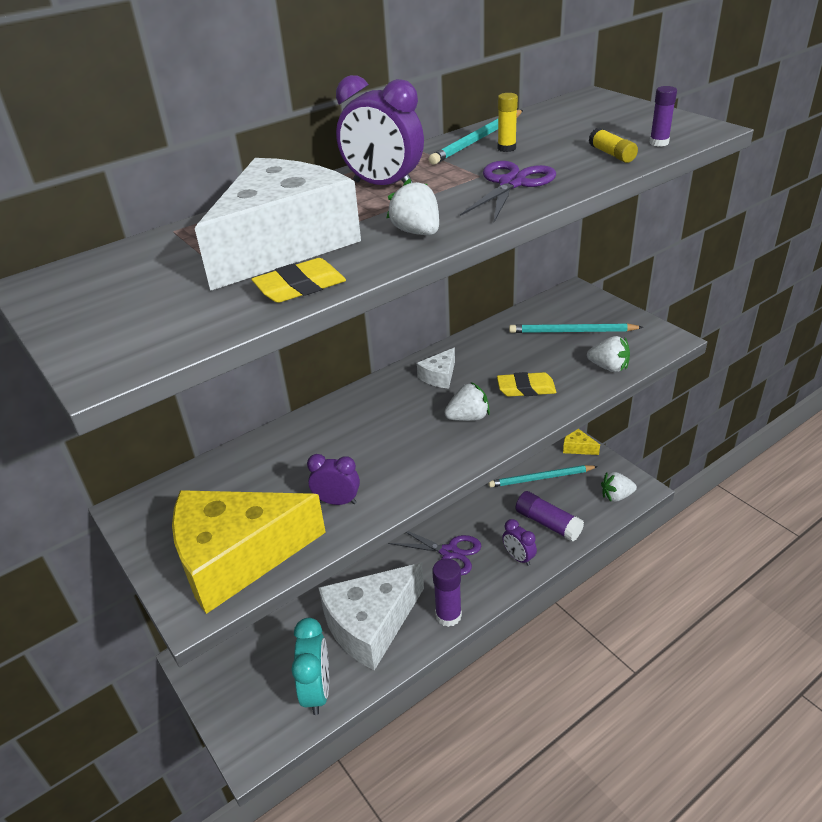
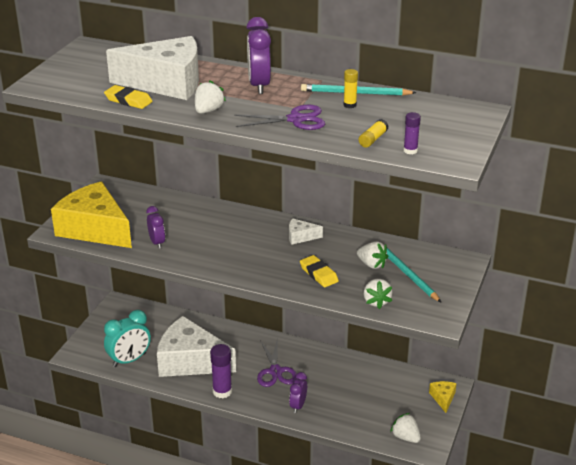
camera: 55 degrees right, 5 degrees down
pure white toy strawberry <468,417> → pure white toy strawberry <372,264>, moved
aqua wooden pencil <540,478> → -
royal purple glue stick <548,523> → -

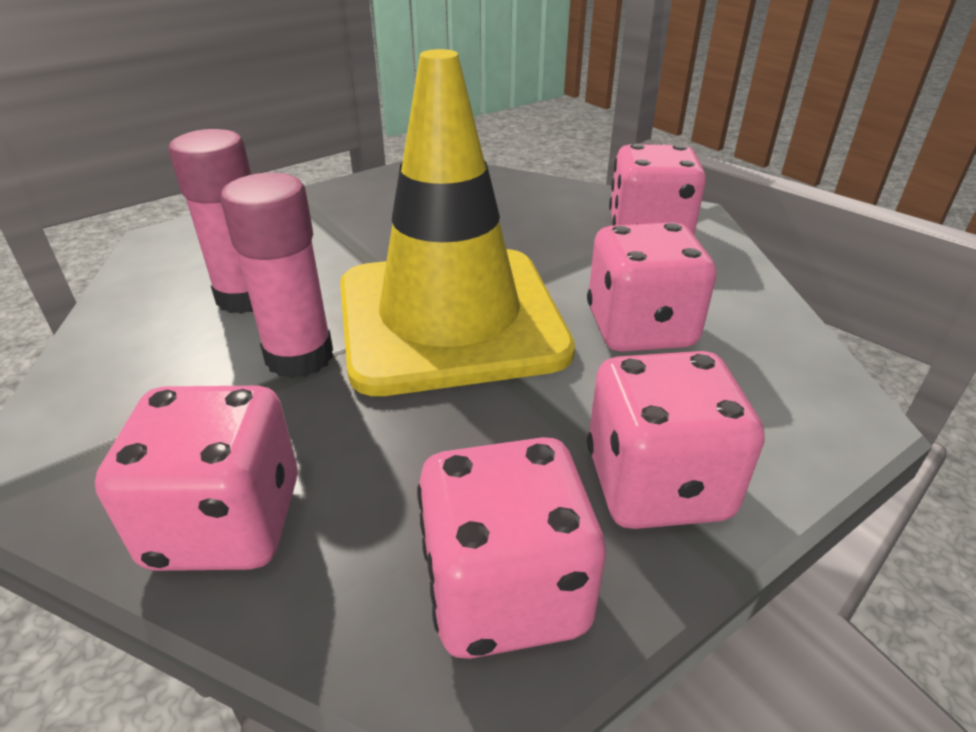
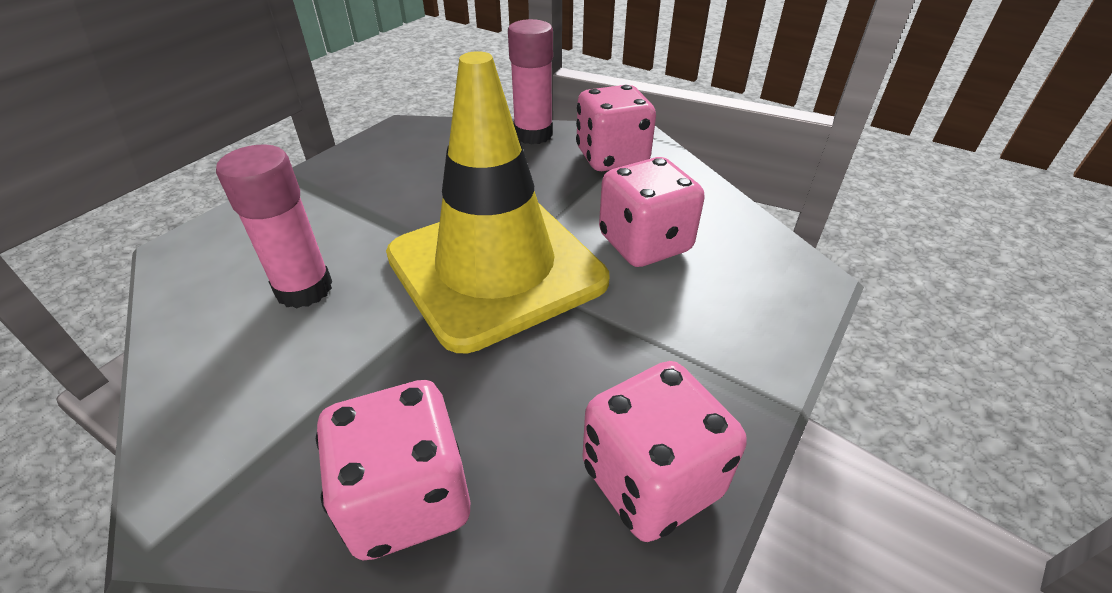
camera: 20 degrees left, 5 degrees up
rosy glue stick <299,357> → rosy glue stick <533,135>, moved
rosy dice <656,485> → -

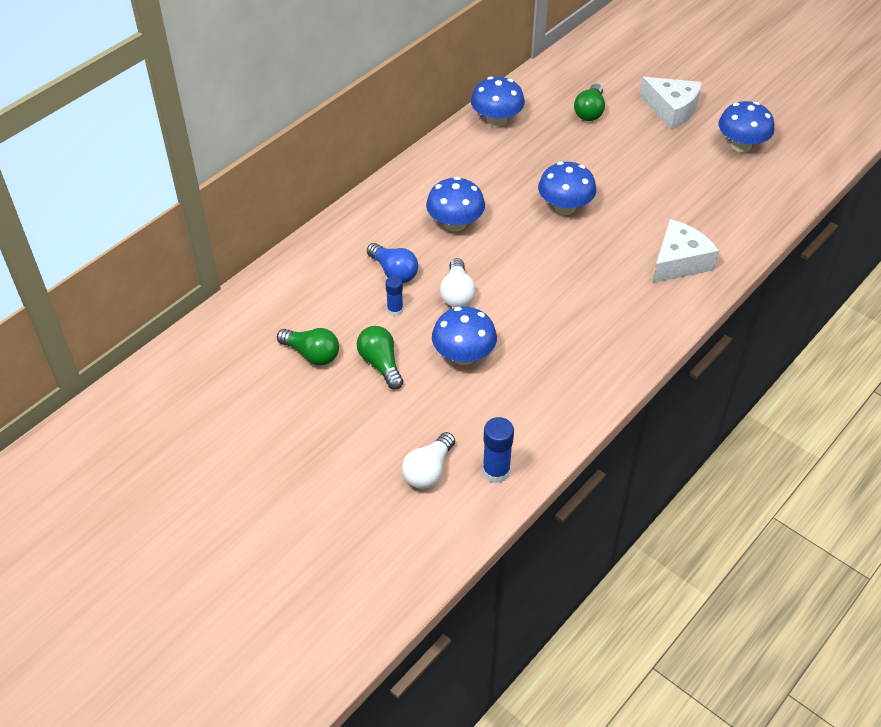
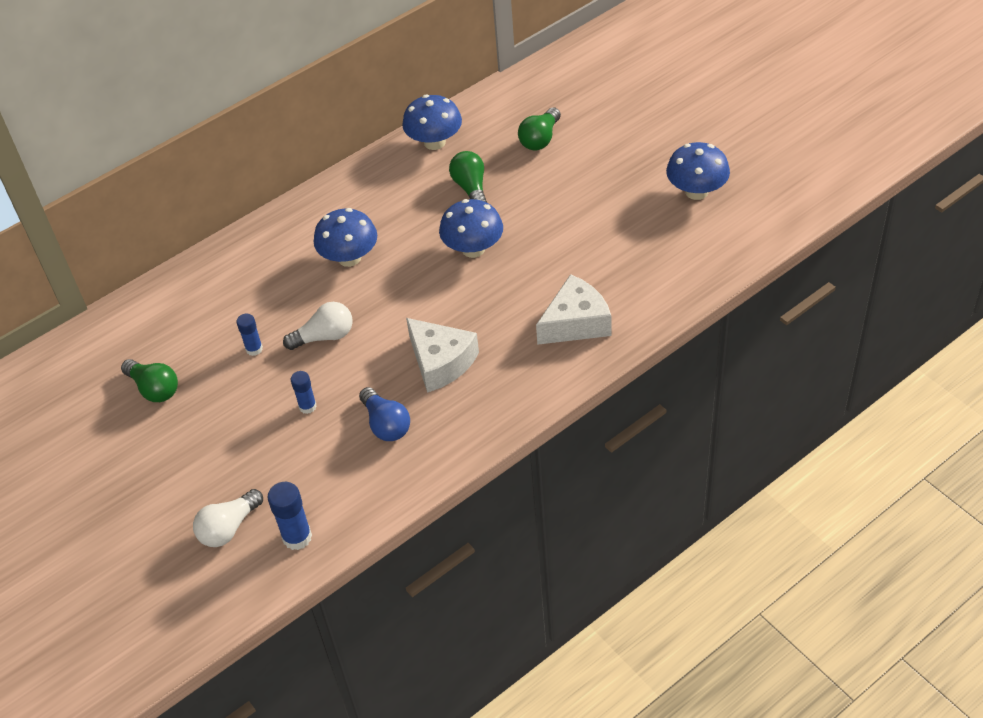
camera: 15 degrees right, 0 degrees up
pure white cheese wedge <671,110> → pure white cheese wedge <441,362>, moved
royal blue light bulb <394,272> → royal blue light bulb <386,424>, moved
pure white light bulb <457,293> → pure white light bulb <324,336>, 120 degrees counterclockwise
royal blue fungus <463,355> → royal blue glue stick <307,406>
leaf-green light bulb <381,364> → leaf-green light bulb <471,188>, moved

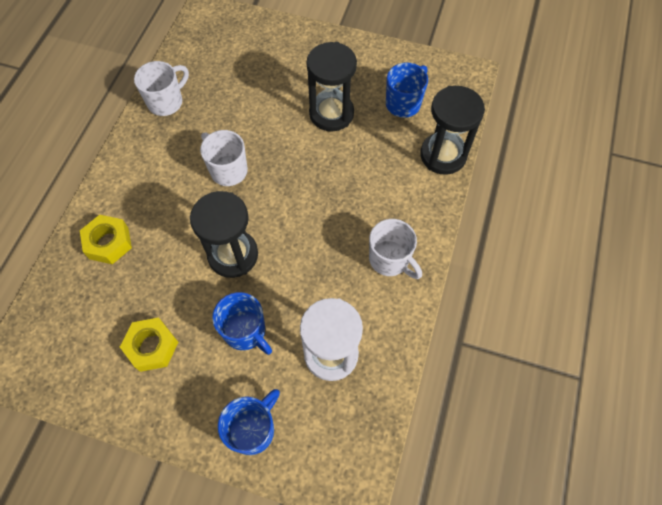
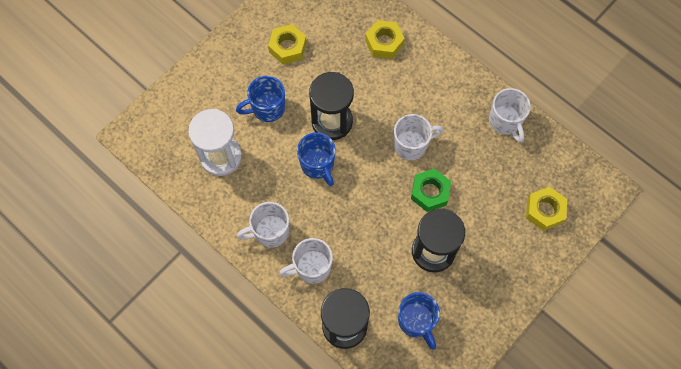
camera: 115 degrees right, 5 degrees up
royal blue mug <253,429> → royal blue mug <318,165>, moved
- → leaf-green hex nut <430,192>
- → bright yellow hex nut <544,211>
- → pure white mug <312,267>

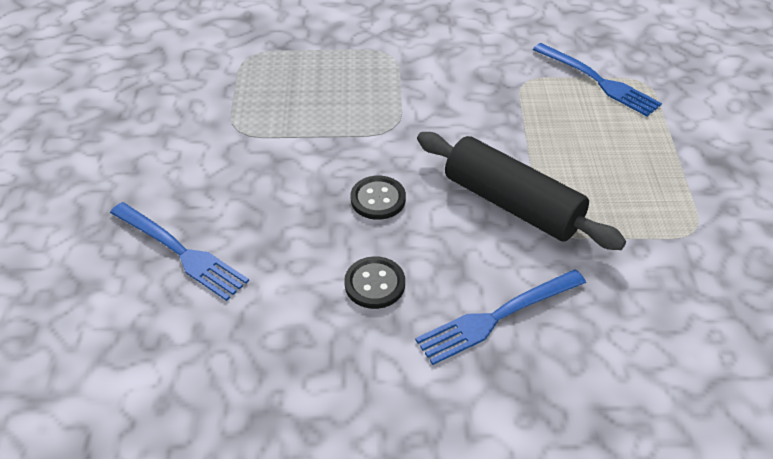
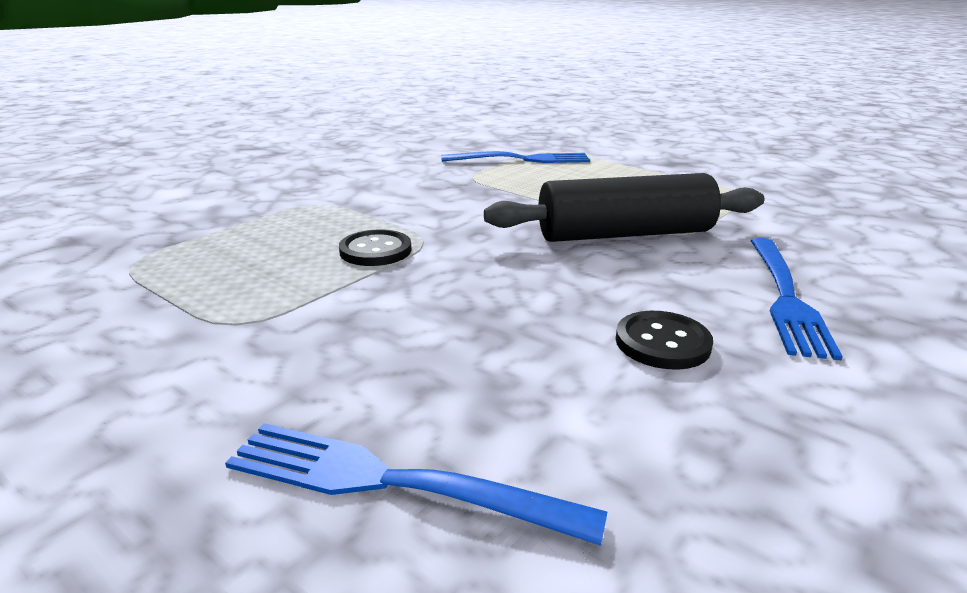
camera: 50 degrees left, 20 degrees down
ebony shirt button <378,199> → ebony shirt button <375,250>, moved
royal blue fork <181,252> → royal blue fork <391,482>, 150 degrees counterclockwise

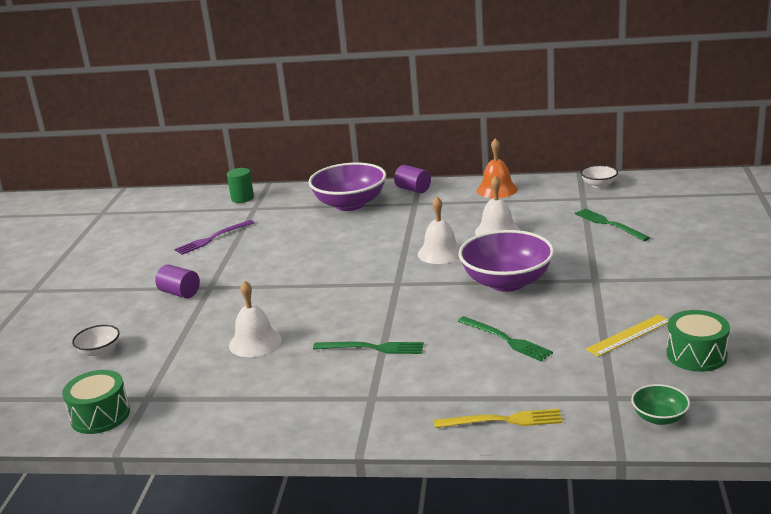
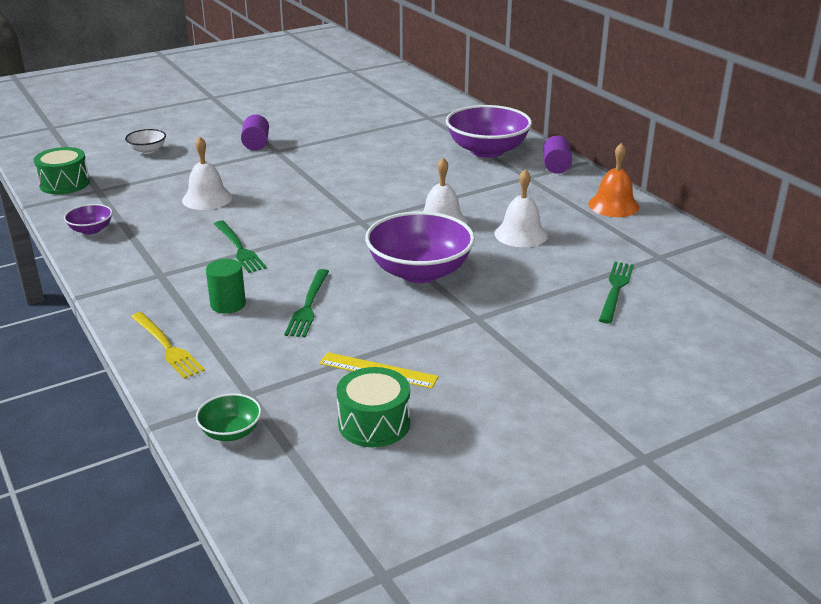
camera: 50 degrees right, 5 degrees up
pure white bowl <599,184> → -
leaf-green cylinder shape <242,198> → leaf-green cylinder shape <228,304>, moved
royal purple fork <212,238> → -
- → royal purple bowl <91,230>

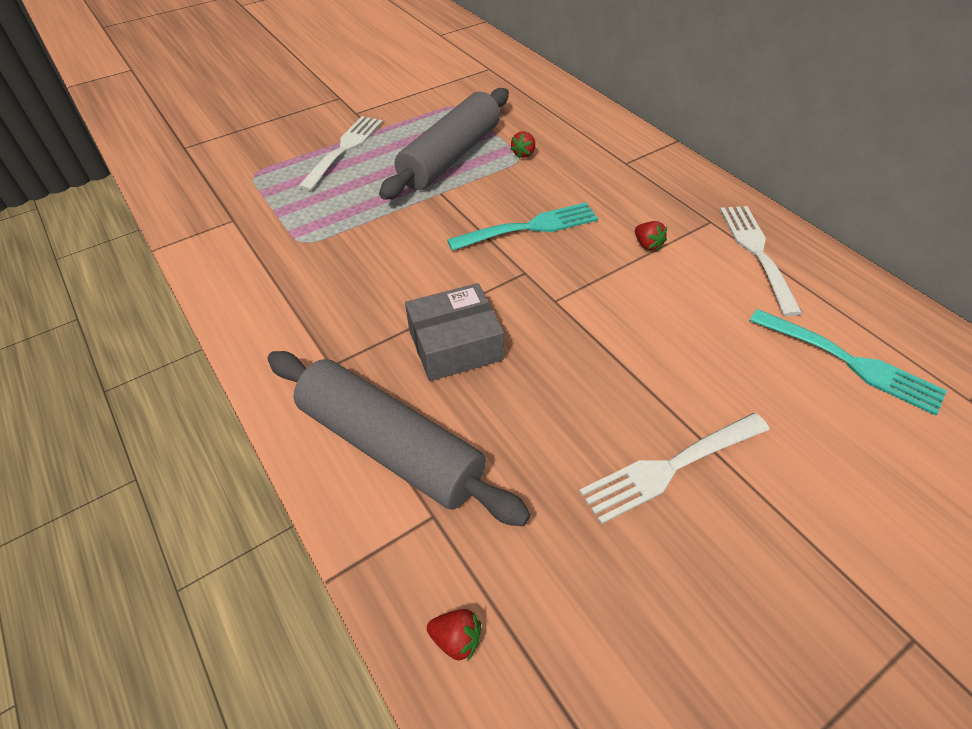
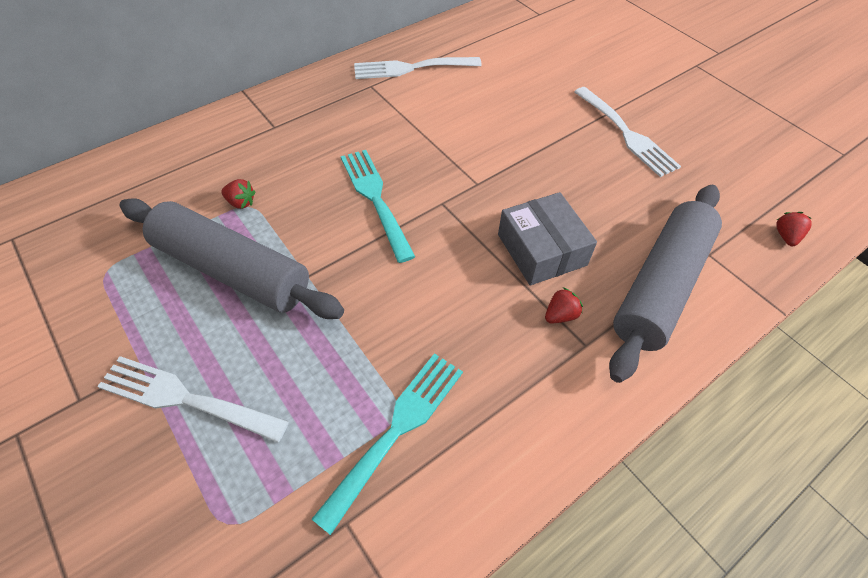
camera: 95 degrees left, 5 degrees up
scarlet toy strawberry <647,245> → scarlet toy strawberry <560,315>, moved
aqua fork <849,362> → aqua fork <396,431>, moved

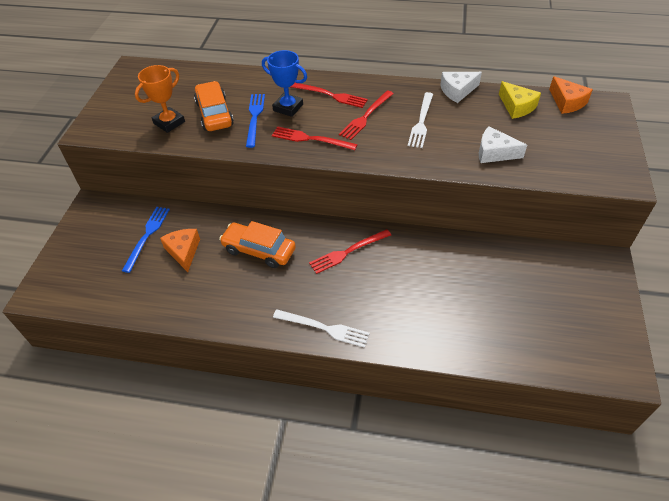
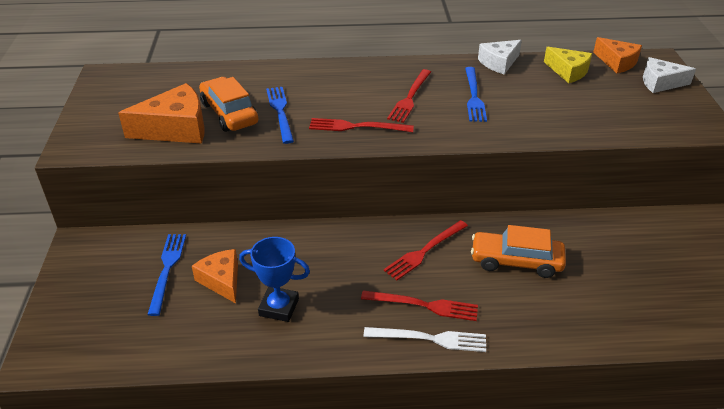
camera: 15 degrees left, 10 degrees down
royal blue prize cup <288,107> → royal blue prize cup <279,307>, moved
orange-coloured prize cup <169,122> → orange-coloured cheese wedge <176,128>
scarlet fork <330,95> → scarlet fork <423,305>, moved
pure white fork <421,122> → royal blue fork <474,96>
pure white cheese wedge <494,153> → pure white cheese wedge <660,83>, moved
orange-coloured toy car <259,250> → orange-coloured toy car <516,261>, moved

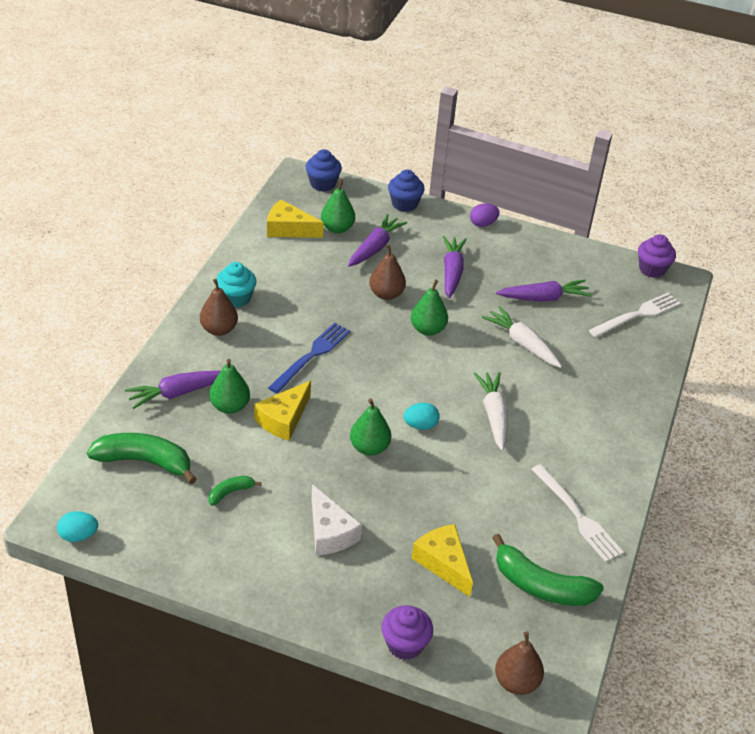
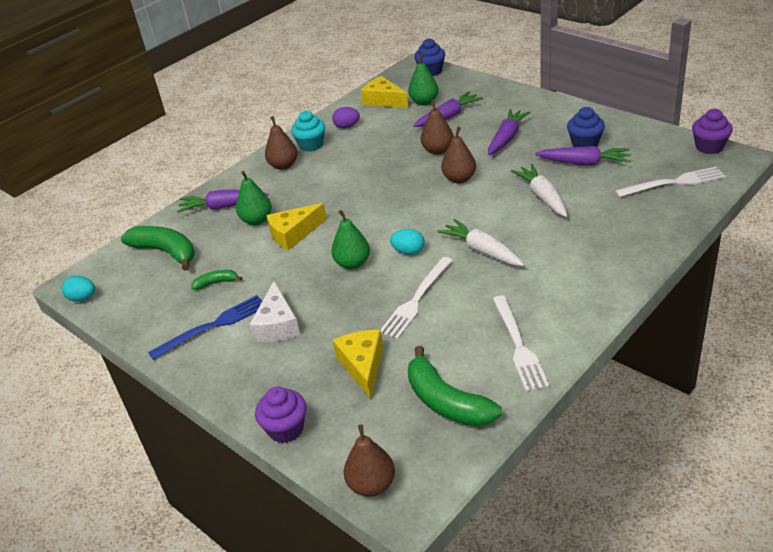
camera: 30 degrees right, 5 degrees down
royal blue cupcake <404,204> → royal blue cupcake <585,144>, moved
royal purple egg shape <483,224> → royal purple egg shape <347,126>, moved
leaf-green toy pear <428,329> → dark brown toy pear <459,179>
royal blue fork <312,356> → royal blue fork <213,326>, moved
pure white root vegetable <493,415> → pure white root vegetable <482,250>, 60 degrees counterclockwise
- → pure white fork <416,300>

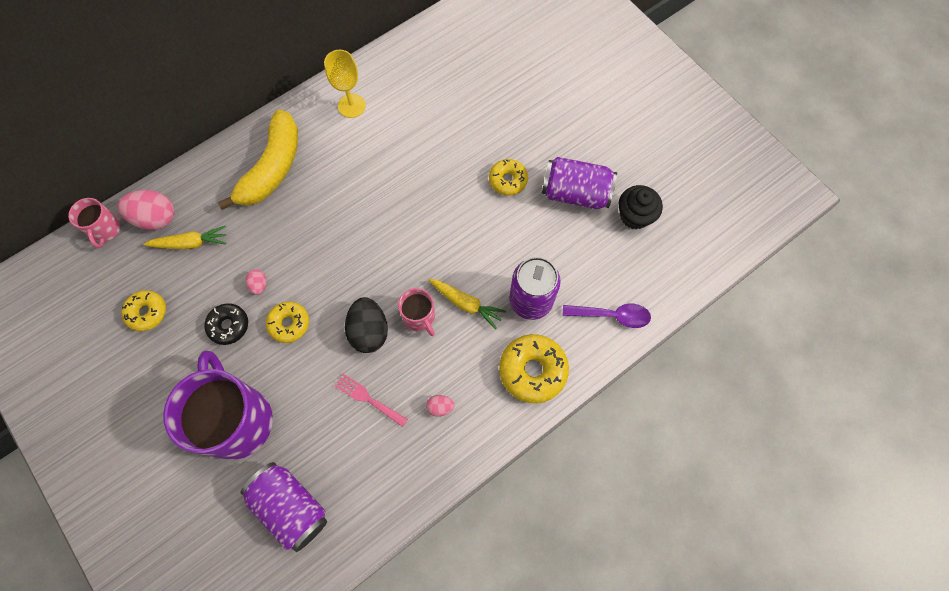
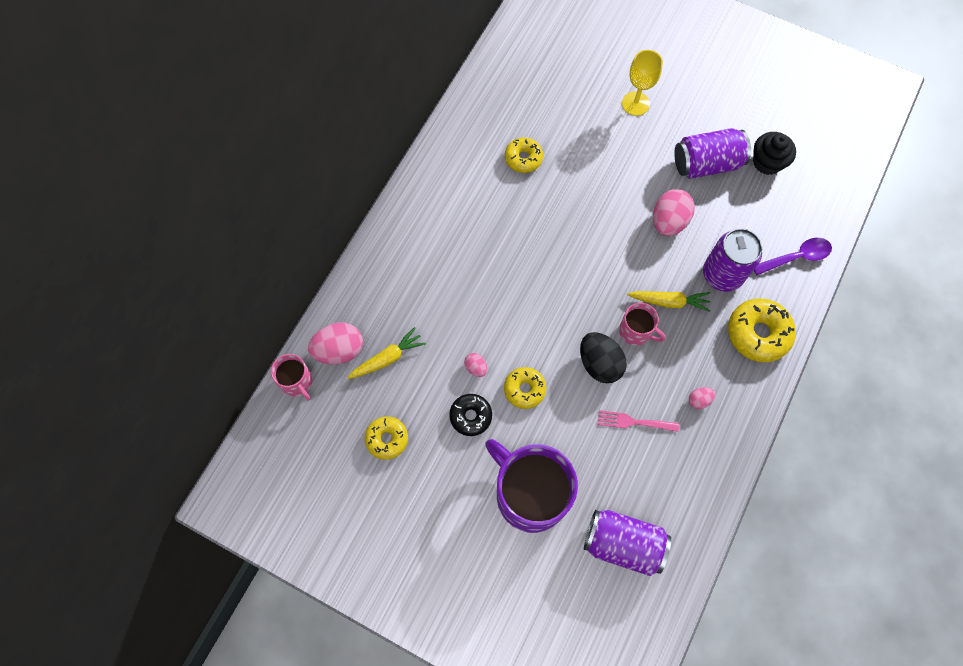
camera: 25 degrees left, 0 degrees up
bright yellow goblet <351,106> → bright yellow goblet <635,103>, moved
bright yellow banana <272,168> → -
bright yellow doughnut <508,180> → bright yellow doughnut <523,158>, moved
- → rosy egg shape <668,221>

